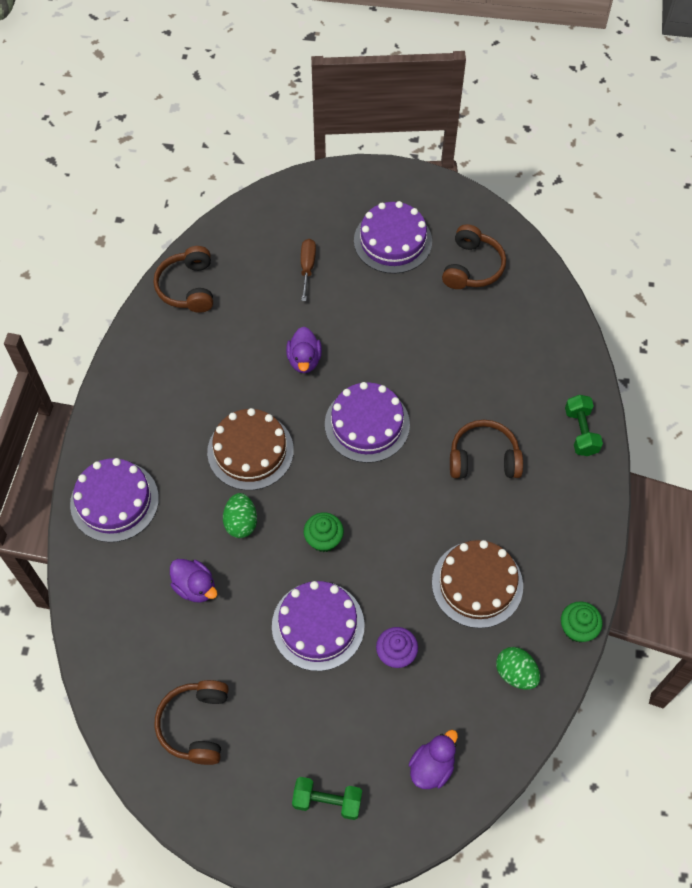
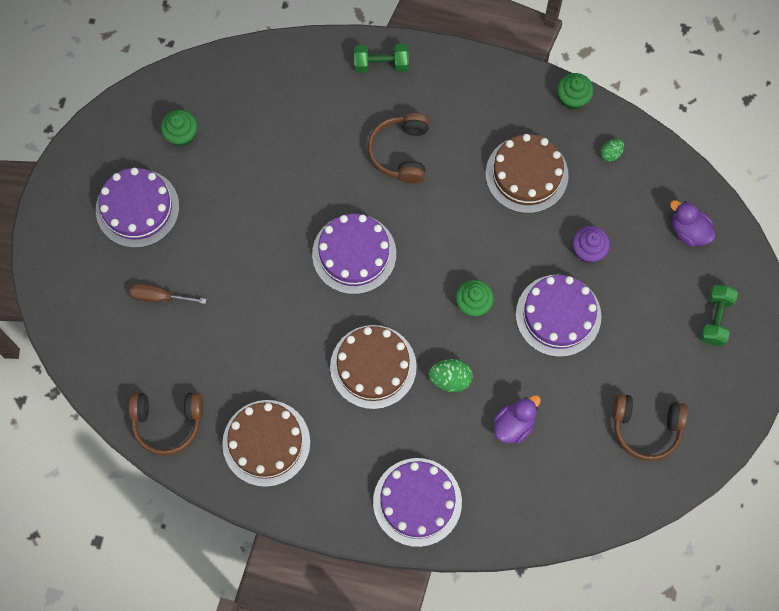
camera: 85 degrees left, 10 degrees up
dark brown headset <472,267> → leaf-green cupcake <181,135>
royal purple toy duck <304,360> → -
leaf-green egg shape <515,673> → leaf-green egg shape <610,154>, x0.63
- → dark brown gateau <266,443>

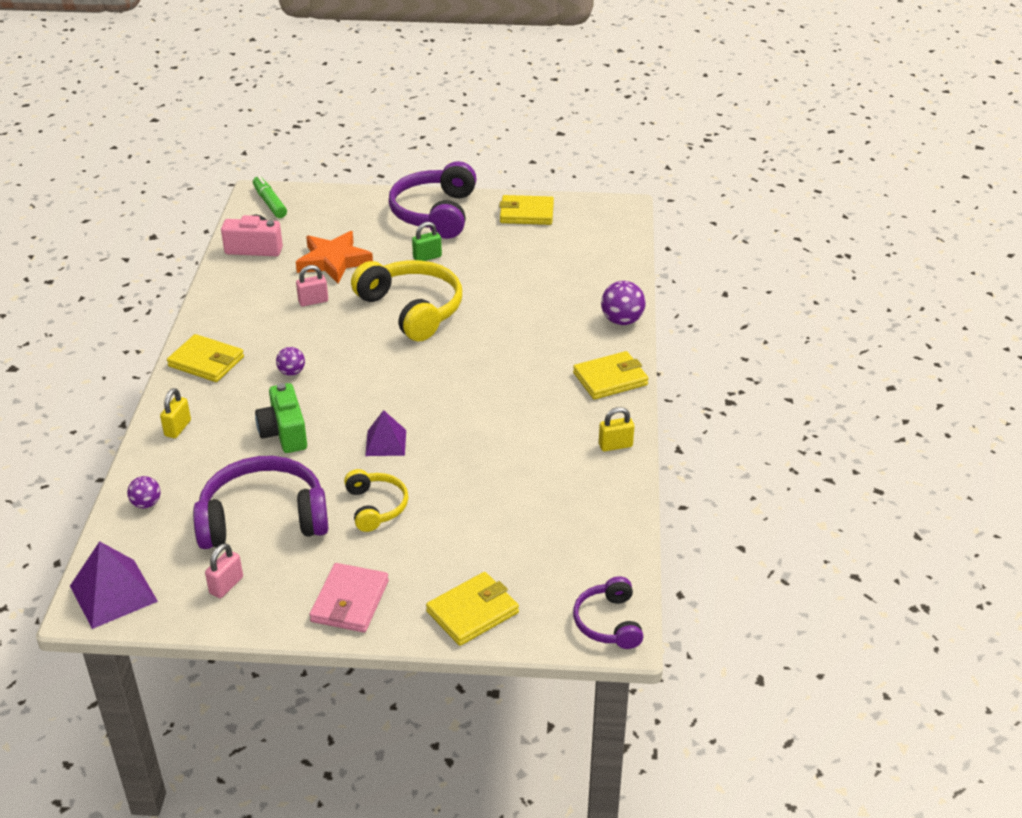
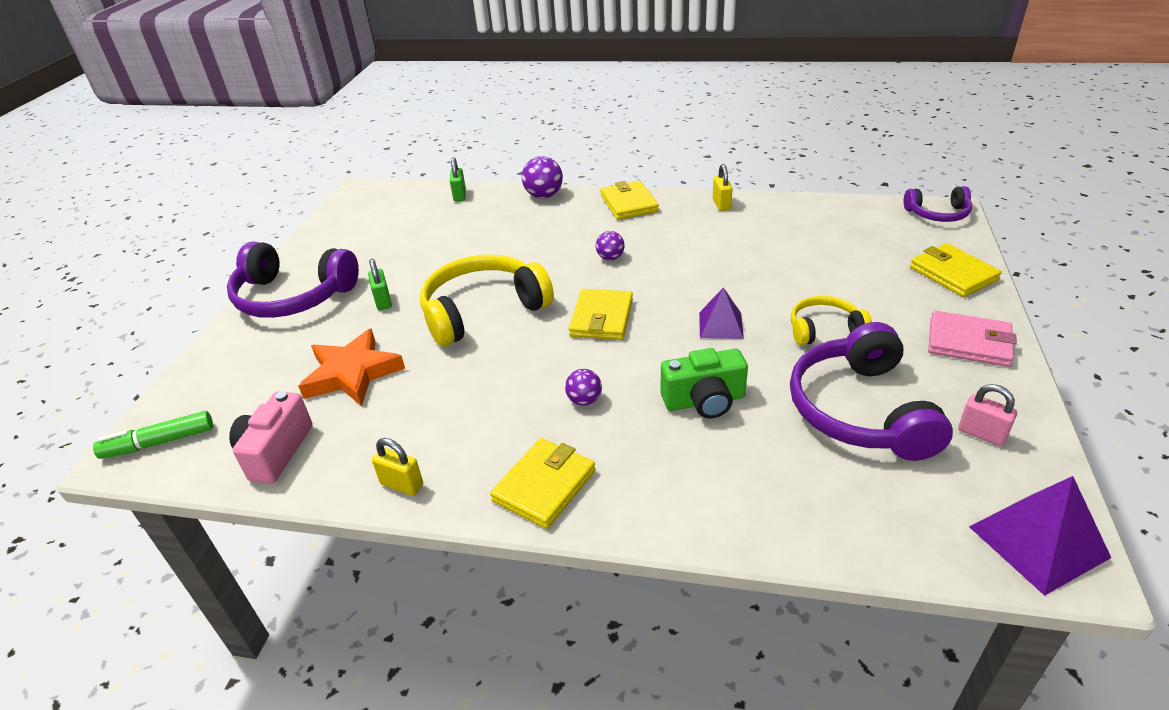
camera: 80 degrees left, 0 degrees up
bright yellow card wallet <526,213> → bright yellow card wallet <602,318>, moved
rosy small lock <313,301> → -
bright yellow small lock <178,428> → bright yellow small lock <402,484>, moved
royal purple ball <146,504> → royal purple ball <610,258>, moved
- → leaf-green small lock <459,195>

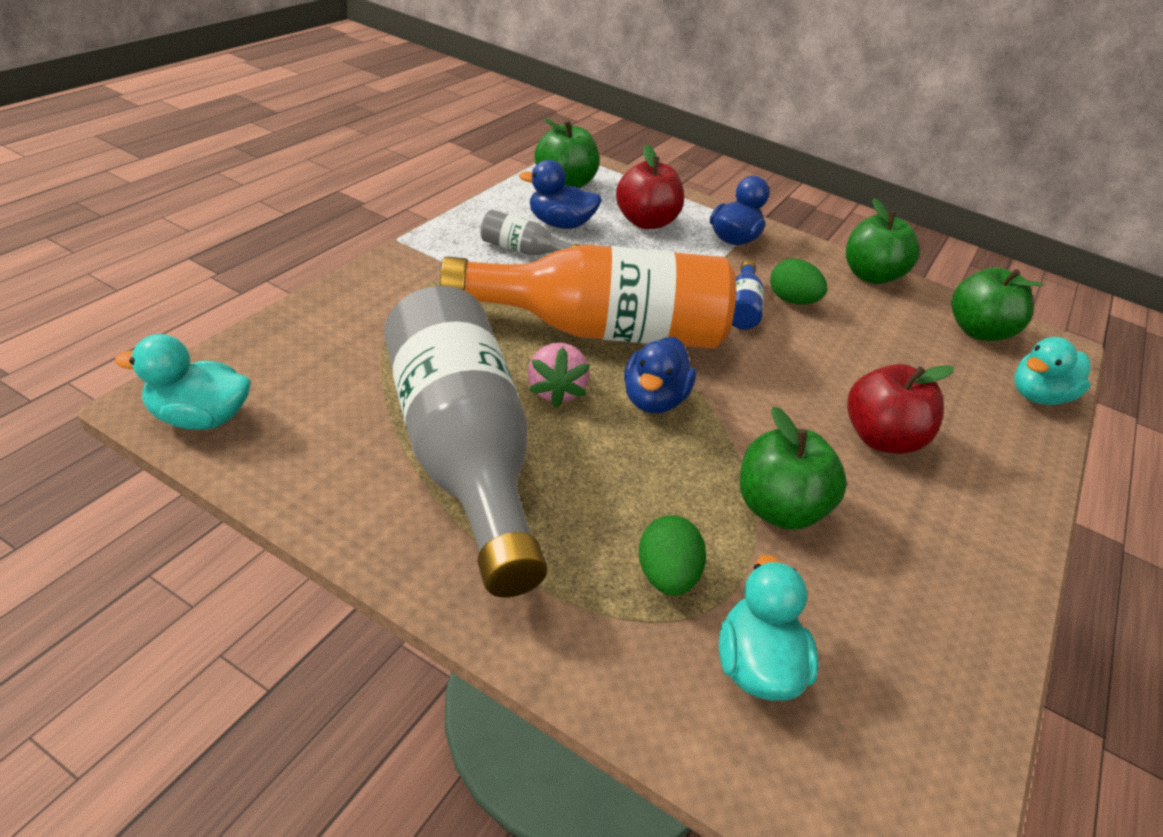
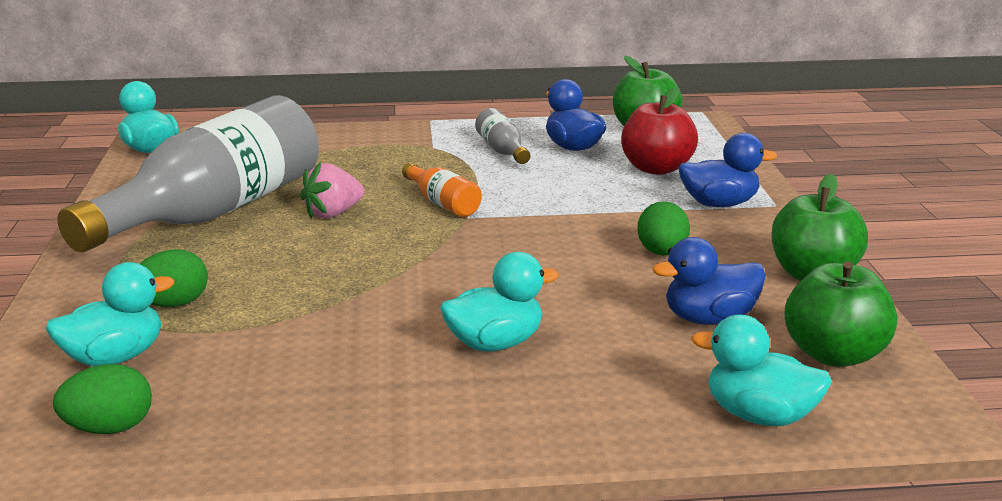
camera: 60 degrees right, 15 degrees down
orange-coloured drink bottle <600,331> → orange-coloured drink bottle <442,203>, x0.40
royal blue drink bottle <742,308> → -
royal blue toy duck <653,400> → royal blue toy duck <709,319>, moved
scarlet toy apple <880,438> → aqua toy duck <495,343>
leaf-green toy apple <777,509> → -
- → leaf-green egg shape <109,428>

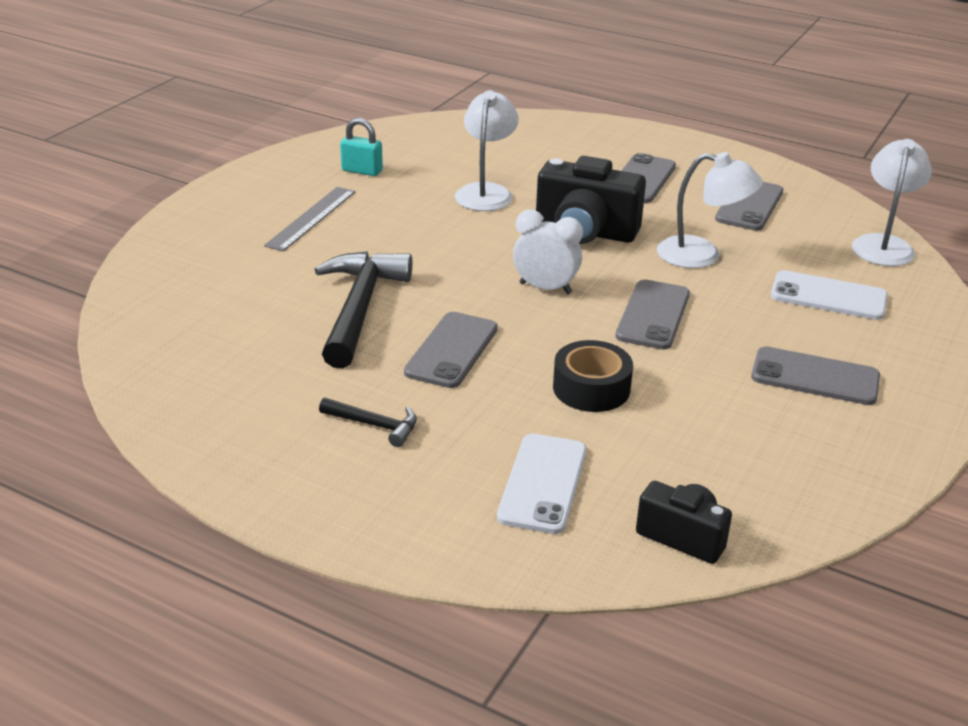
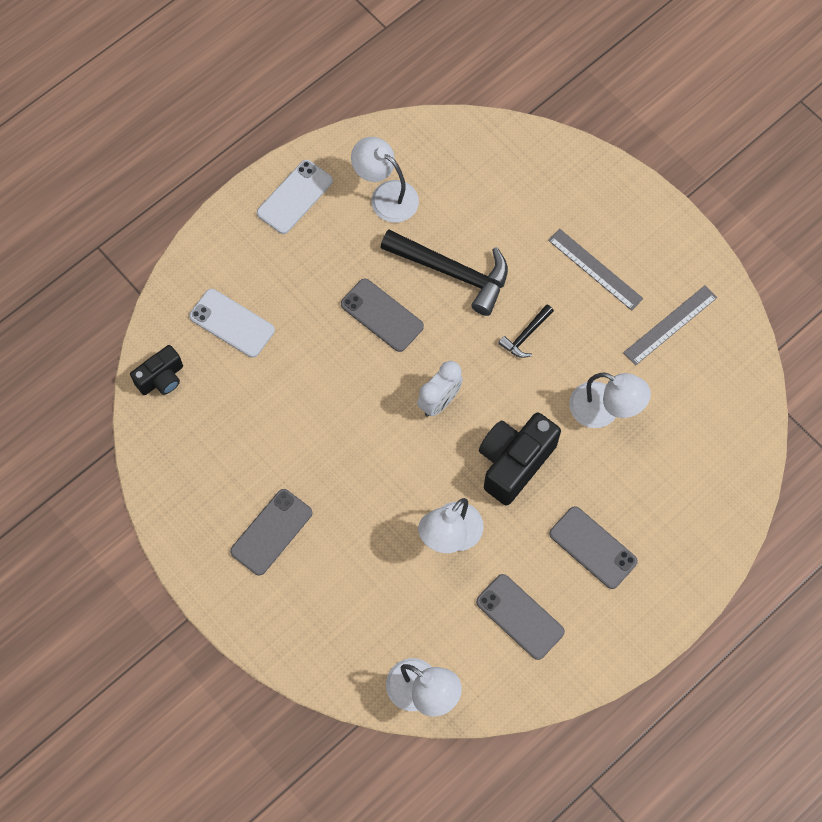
camera: 110 degrees right, 35 degrees up
aqua small lock <362,171> → gray straightedge <670,325>
pure white phone <828,296> → pure white phone <295,197>, moved
gray phone <653,315> → -
ebony sticky tape <591,388> → -
ebony claw hammer <374,425> → ebony claw hammer <525,335>, moved
- → pure white reading lamp <386,195>

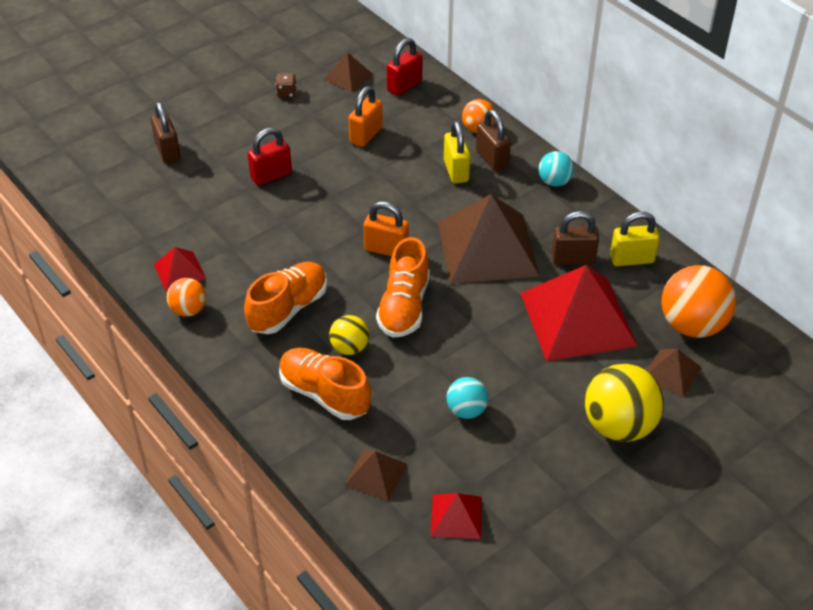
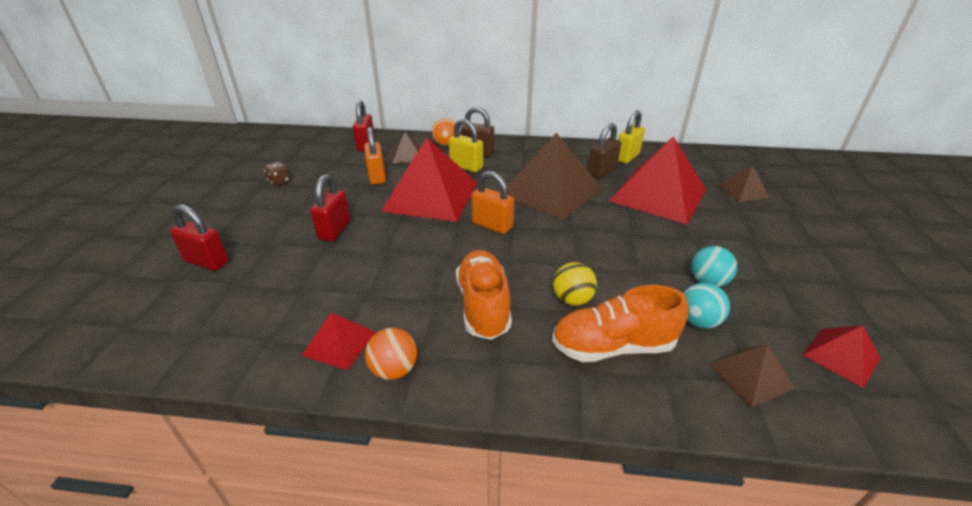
camera: 45 degrees left, 10 degrees down
dark brown pyramid shape <348,76> → dark brown pyramid shape <407,155>, moved
dark brown small lock <168,151> → scarlet small lock <207,262>
aqua ball <554,182> → aqua ball <698,321>, moved
orange-coloured small lock <386,249> → orange-coloured small lock <492,225>, 60 degrees clockwise
orange-coloured shoe <404,307> → -
orange-coloured ball <692,325> → -
bright yellow ball <619,426> → -
- → scarlet pyramid shape <431,196>

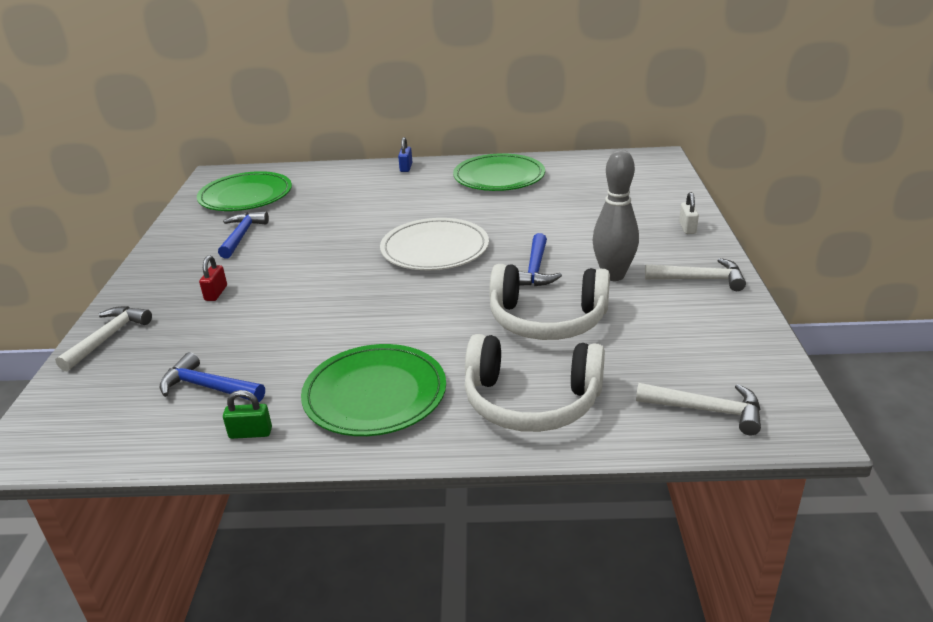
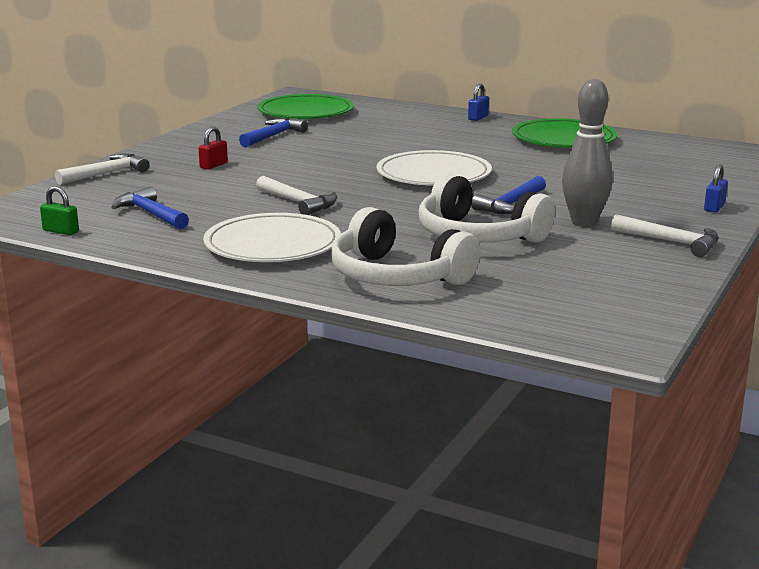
camera: 25 degrees right, 10 degrees down
pure white small lock <687,228> → royal blue small lock <714,207>
leaf-green dinner plate <375,394> → pure white dinner plate <272,245>
pure white claw hammer <707,410> → pure white claw hammer <298,203>, moved
leaf-green small lock <250,433> → leaf-green small lock <61,231>, moved

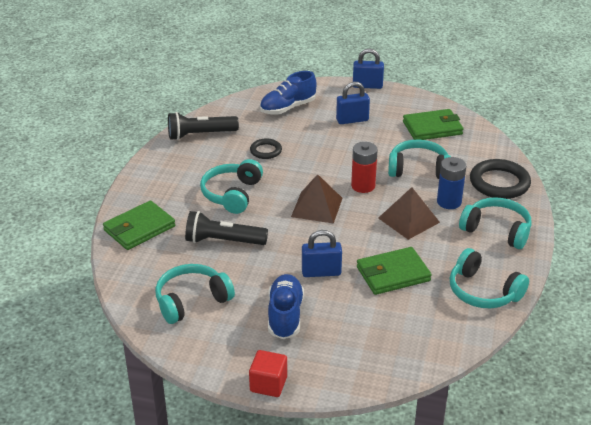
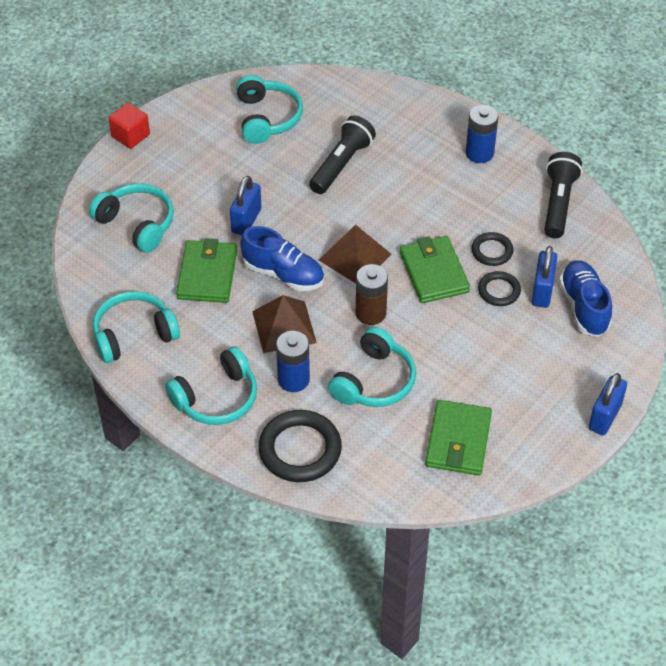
camera: 115 degrees right, 15 degrees up
royal blue small lock <352,120> → royal blue small lock <542,291>, moved
scarlet AA battery <363,186> → dark brown AA battery <370,313>
aqua headset <232,194> → aqua headset <137,224>, moved
leaf-green card wallet <139,228> → leaf-green card wallet <433,272>, moved
royal blue shoe <285,316> → royal blue shoe <283,274>, moved
- → royal blue AA battery <479,153>
- → ebony torus <499,291>

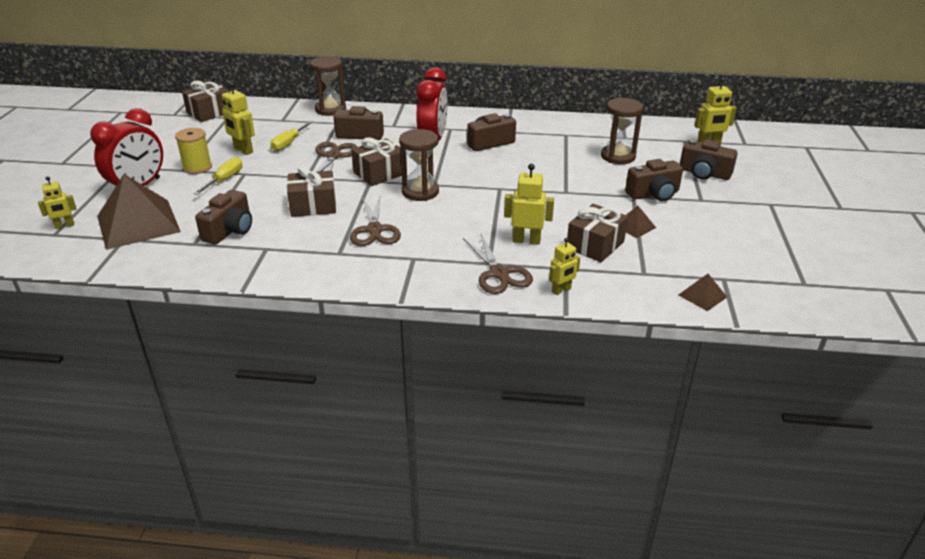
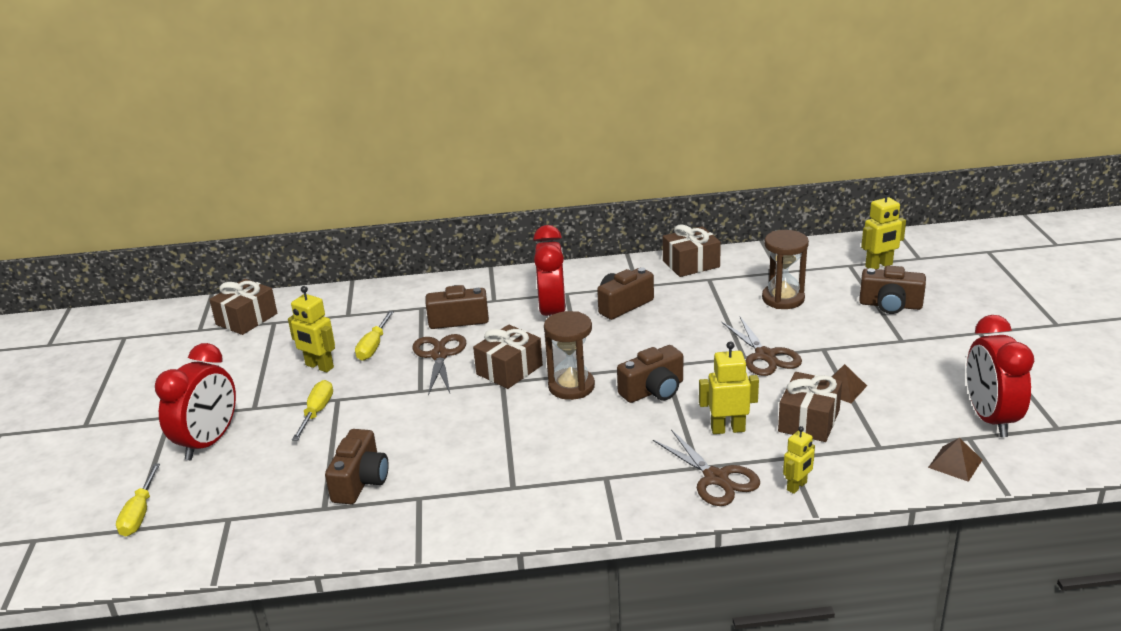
camera: 10 degrees left, 5 degrees down
dark brown sand timer <330,109> → -
bright yellow reel of thread <197,167> → -
dark brown compact camera <653,194> → dark brown compact camera <653,390>, moved
dark brown present <313,205> → dark brown present <691,264>, moved
dark brown pyramid shape <138,223> → -
bright yellow robot <64,226> → bright yellow flat screwdriver <139,514>
dark brown scissors <374,230> → dark brown scissors <765,356>, moved
- → scarlet clock <990,418>

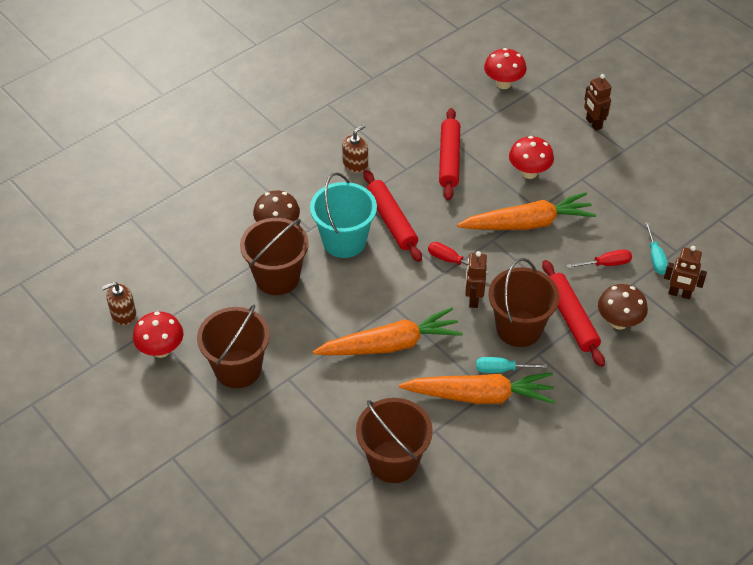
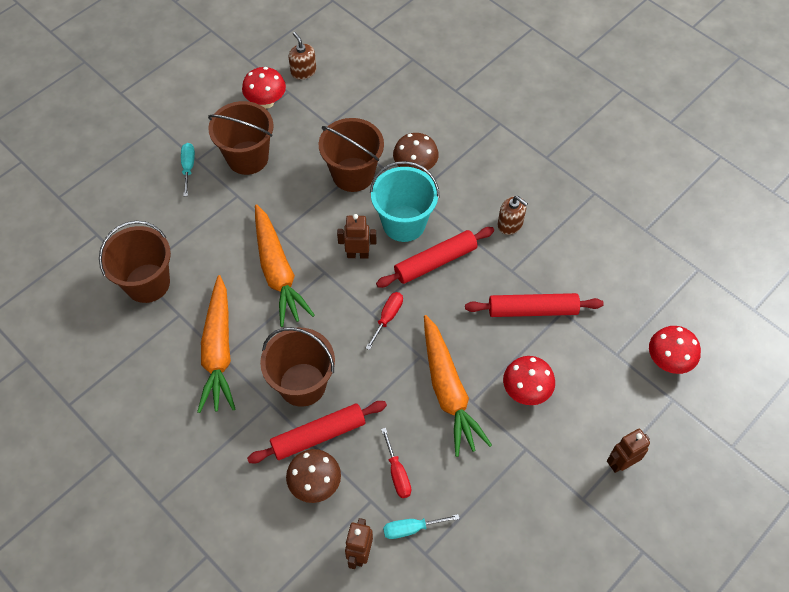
camera: 85 degrees right, 10 degrees up
dark brown robot <473,299> → dark brown robot <358,254>, moved
aqua flat screwdriver <501,369> → aqua flat screwdriver <188,167>, moved

